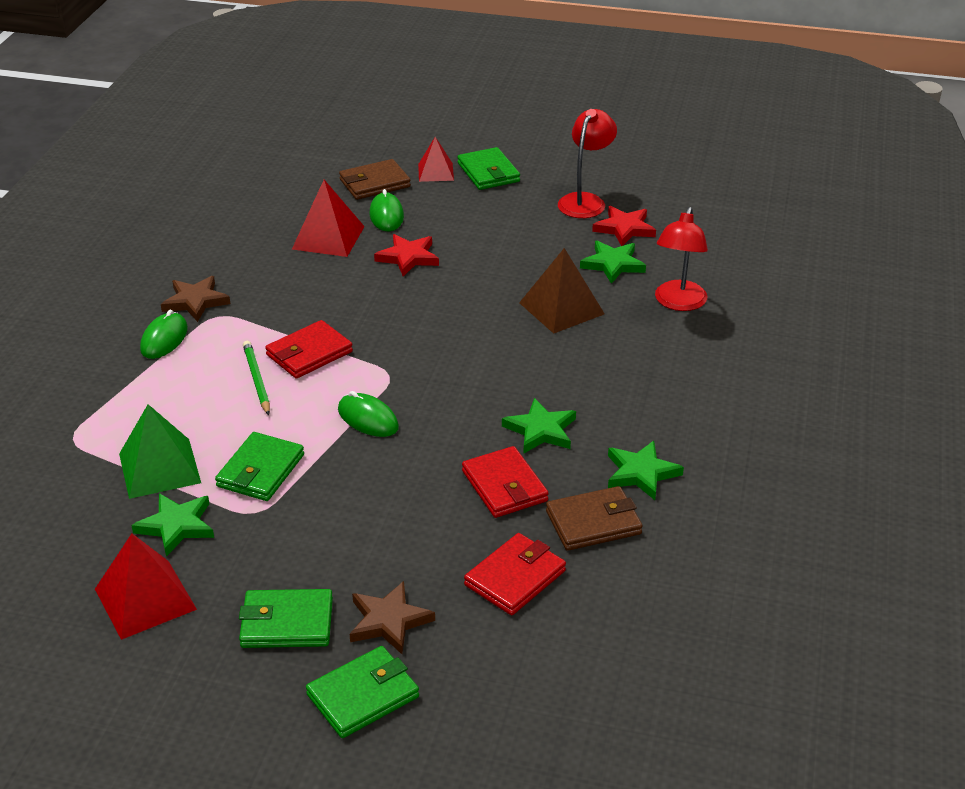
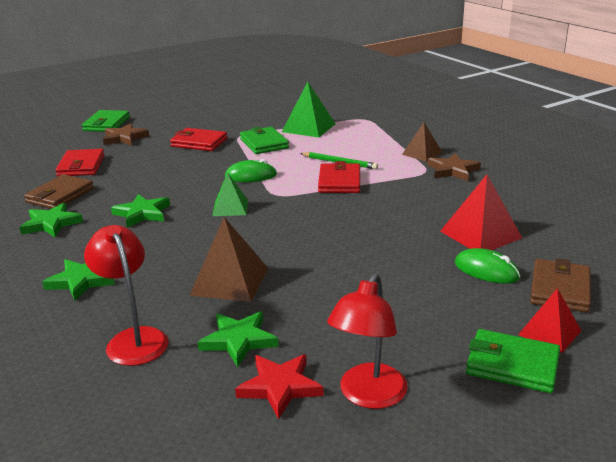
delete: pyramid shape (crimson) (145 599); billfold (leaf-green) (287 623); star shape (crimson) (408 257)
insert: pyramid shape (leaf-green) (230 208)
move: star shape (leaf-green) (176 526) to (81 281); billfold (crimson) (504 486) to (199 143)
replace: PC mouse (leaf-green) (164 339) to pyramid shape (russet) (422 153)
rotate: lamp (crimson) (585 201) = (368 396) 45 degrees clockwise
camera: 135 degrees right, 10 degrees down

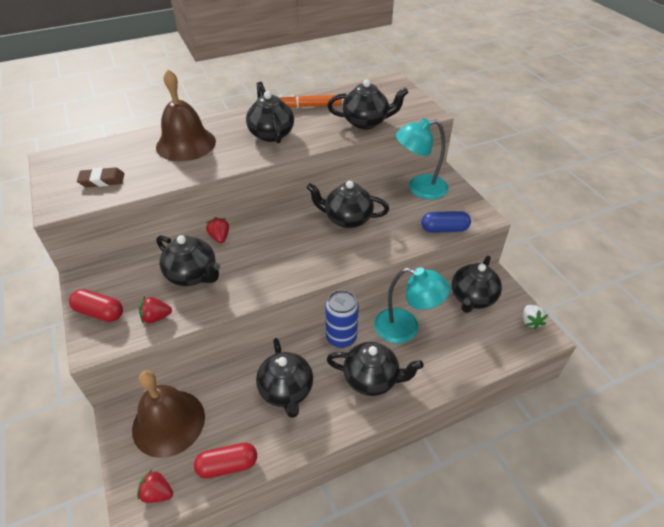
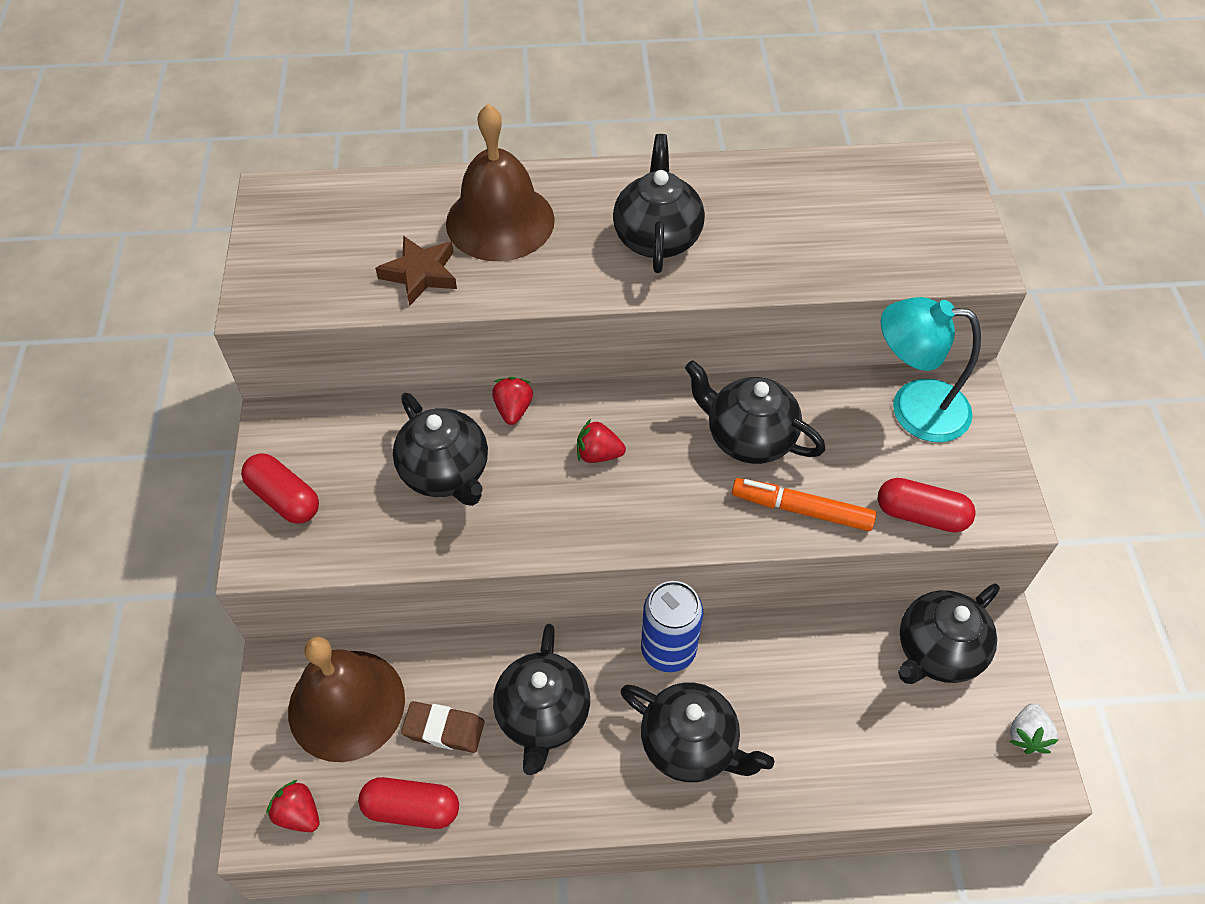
delete: china teapot (jet-black) (366 122); lamp (teal) (406 328)
insert: star shape (russet) (420 274)
move: pencil eraser (russet) (102 180) to (444 729); strawberry (crimson) (156 317) to (598 454); marker pen (orange) (309 106) to (802 510)
recolor: capsule (cobalt) (444 229) to capsule (crimson) (921 515)
camera: 20 degrees right, 10 degrees up

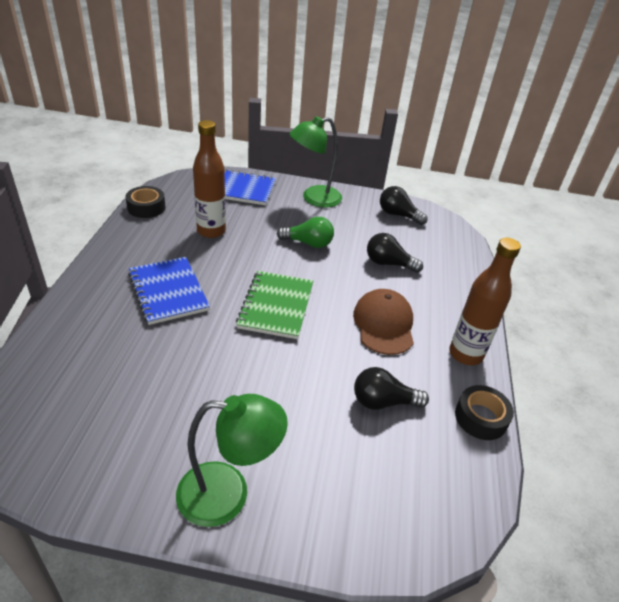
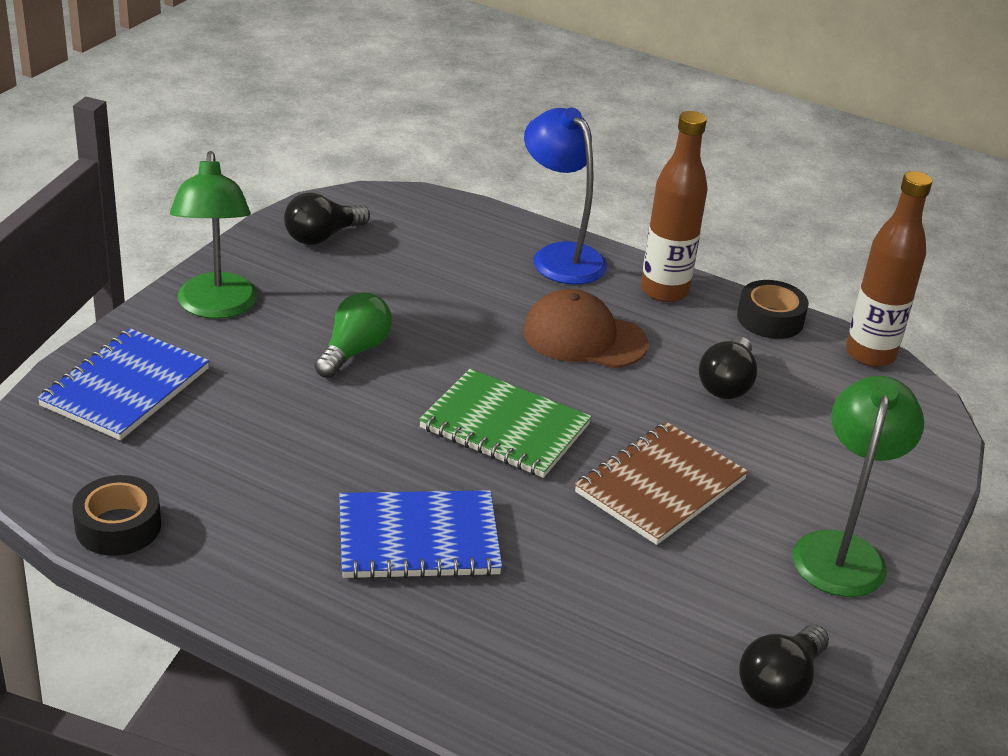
insert: lamp (cobalt) (560 256); exercise book (russet) (660 486)
move: drink bottle (russet) (211 231) to (870 354); light bulb (jet-black) (388 263) to (779 684)
camera: 70 degrees left, 5 degrees down

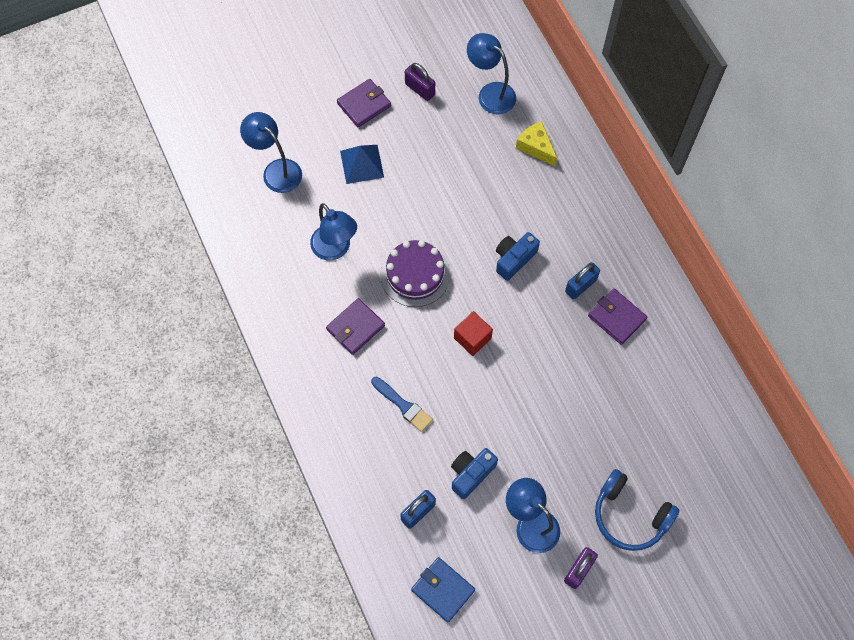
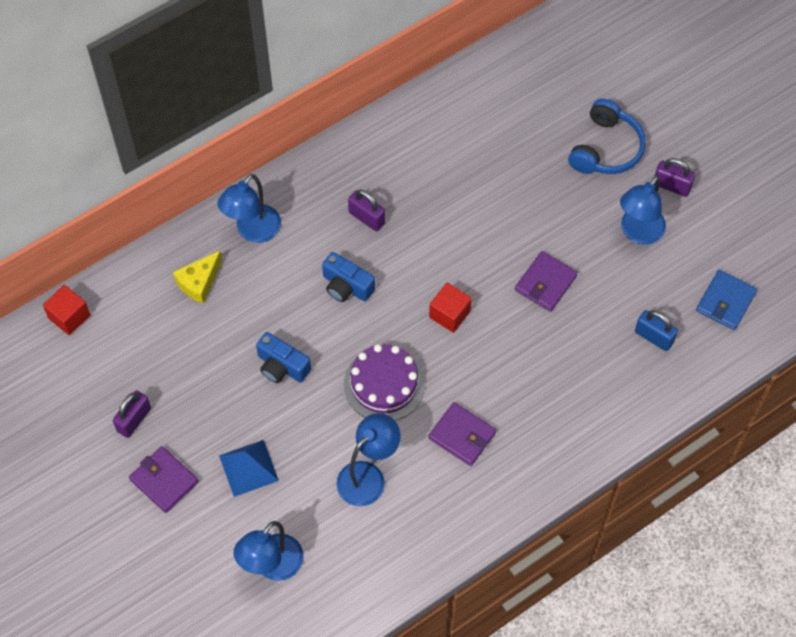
delete: brush (cobalt) (403 405)
insert: cube (crimson) (69 316)
move: compact camera (cobalt) (471 474) to (282 366); lamp (cobalt) (490 93) to (253 231); billfold (violet) (616 317) to (545 283)
recolor: small lock (cobalt) (580 286) to small lock (violet) (367 218)
camera: 100 degrees left, 5 degrees down

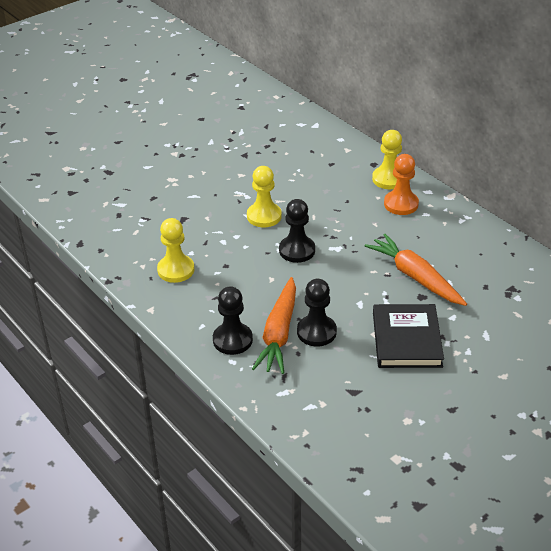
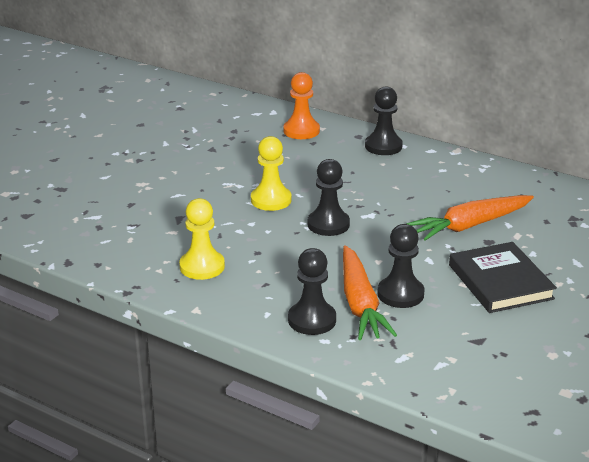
move: chess pawn (orange) (401 204) to (301 131)
recolor: chess pawn (yellow) (388 179) to chess pawn (jet-black) (383 146)
rotate: root vegetable (orange) (415 277) = (470 225) 60 degrees counterclockwise
camera: 20 degrees left, 10 degrees down

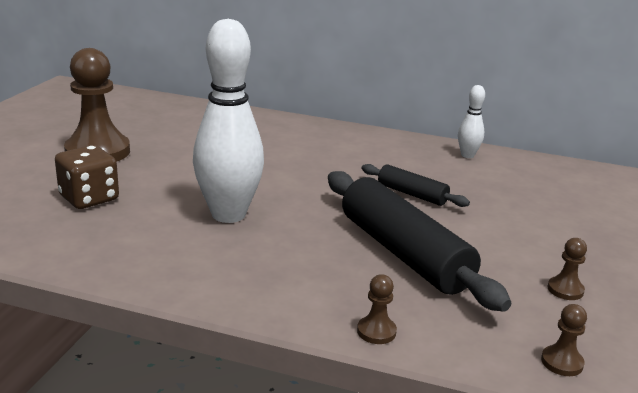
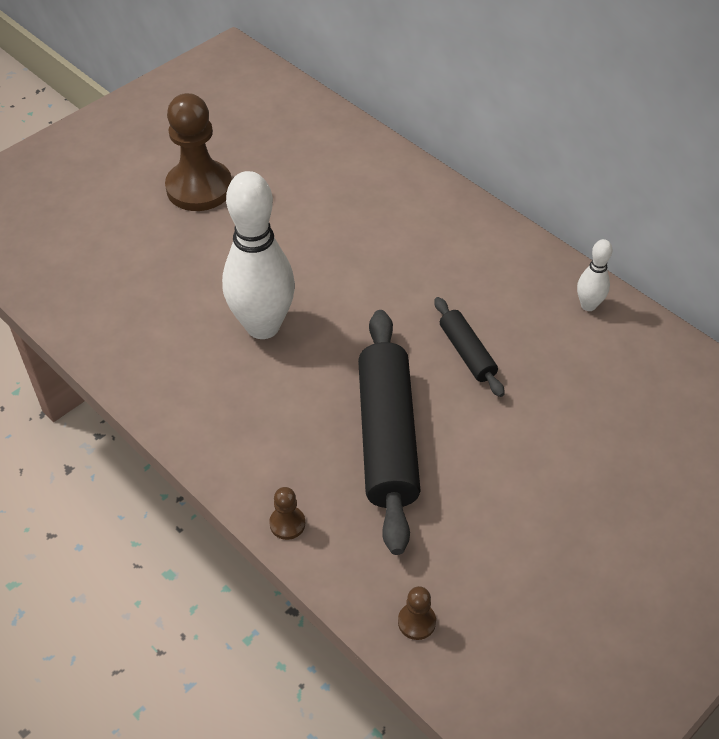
delete: game die (russet) (89 198); chess pawn (russet) (565 290)
camera: 30 degrees right, 25 degrees up

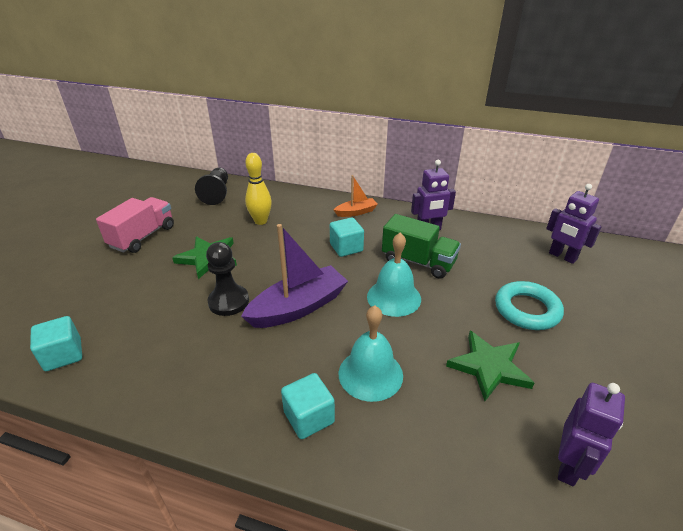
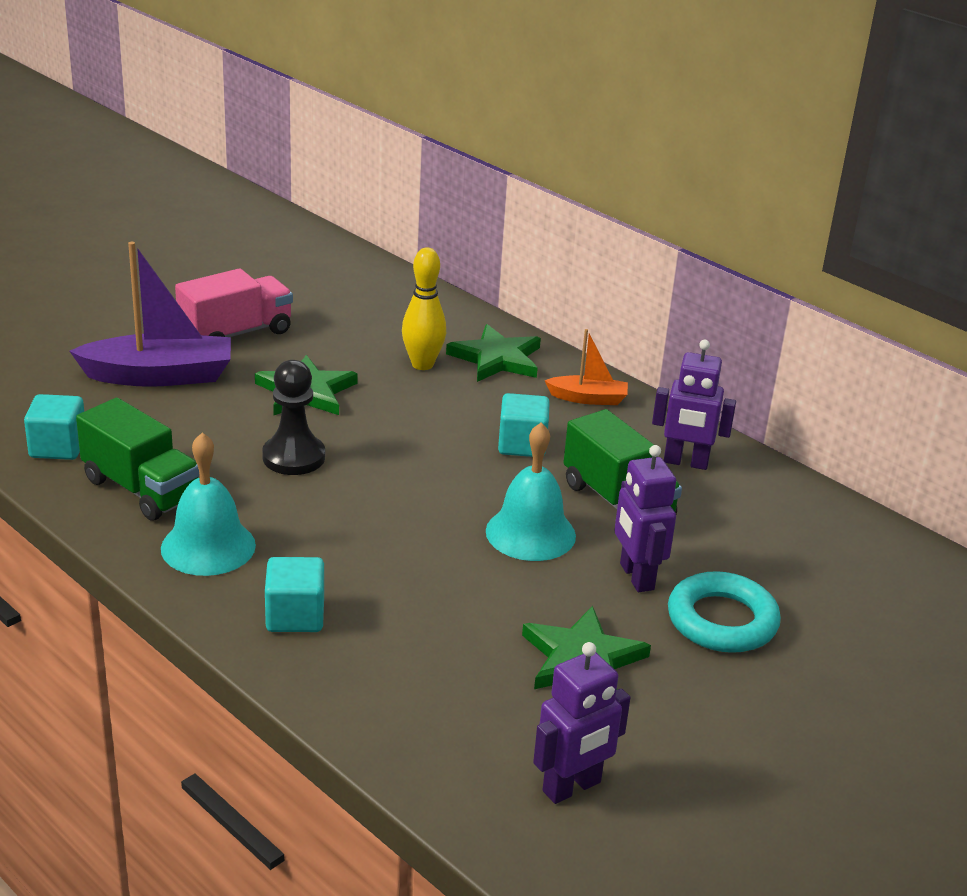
delete: chess pawn (jet-black) (217 193)
insert: lorry (leaf-green) (141 489); star shape (leaf-green) (497 359)
move: toy boat (violet) (298 307) to (159 376); hand bell (teal) (370 374) to (208 546); robot (violet) (562 256) to (636 577)
camera: 25 degrees right, 5 degrees down

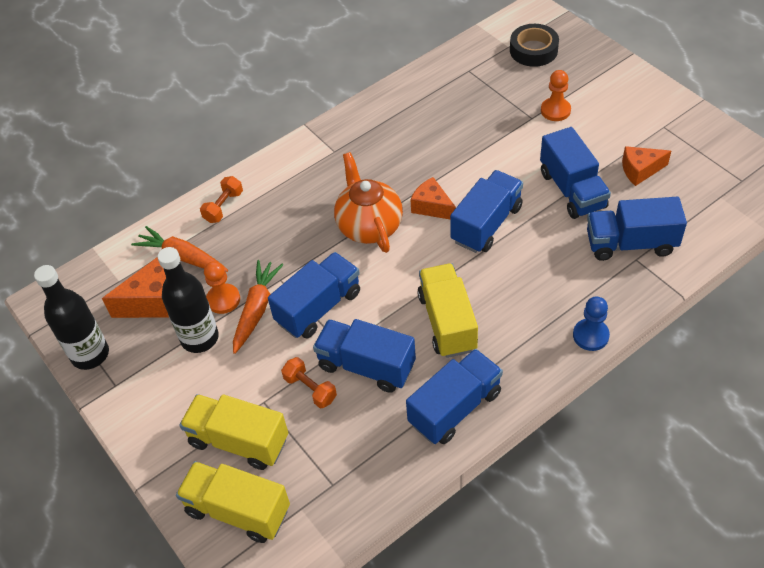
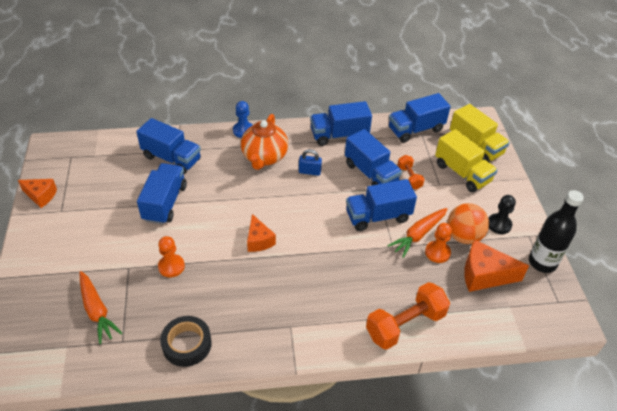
insert: chess pawn (jet-black) (499 224)
move: root vegetable (orange) (182 257) to (97 311); china teapot (orange) (369 226) to (264 157); lorry (cobalt) (486 224) to (416 129); sticky tape (jet-black) (533 50) to (187 344); chess pawn (orange) (555 110) to (171 266); cheese (orange) (640 170) to (41 196)
replace: drink bottle (jet-black) (200 338) to play ball (orange) (463 236); lorry (yellow) (447 322) to small lock (cobalt) (309 172)
resize: hand weight (orange) (223 207) = (405 325) x1.85
camera: 155 degrees left, 5 degrees down

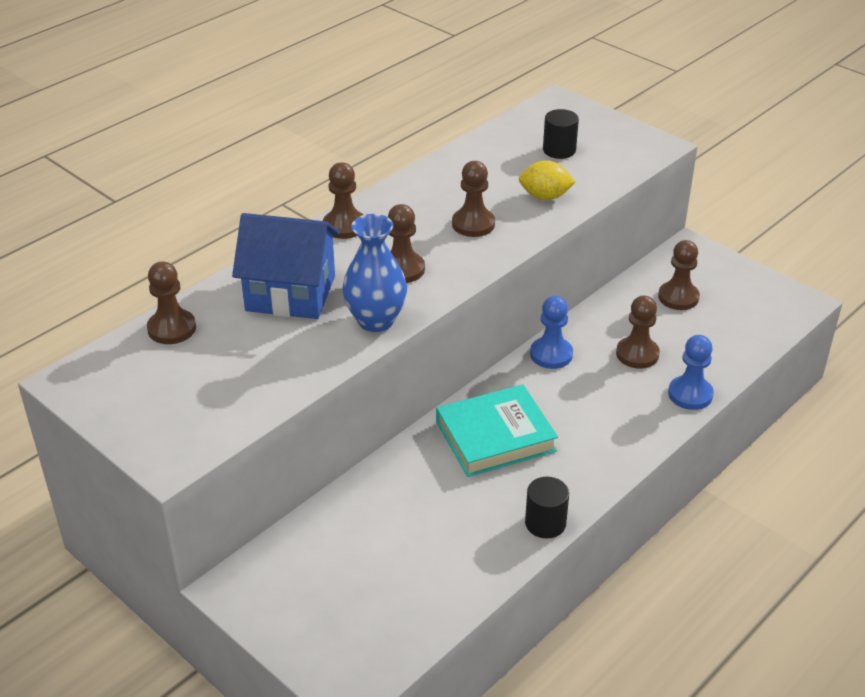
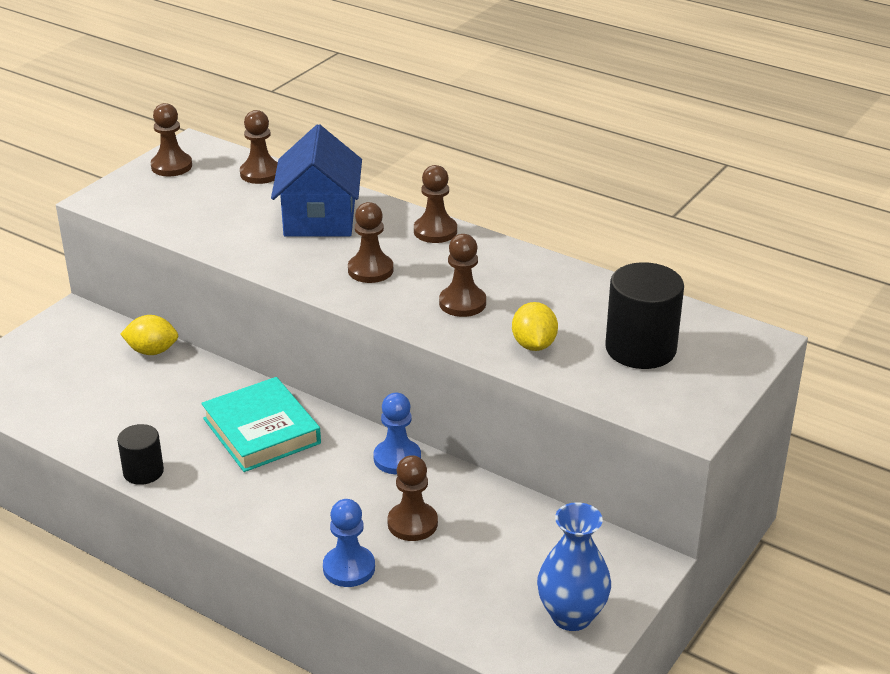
insert: toy lemon (yellow) (152 351)
move: vase (cobalt) (376 320) to (571 616); chess pawn (russet) (678 297) to (171 166)
resize: cylinder (jet-black) (559 150) = (640 349) x1.72
camera: 80 degrees right, 5 degrees down

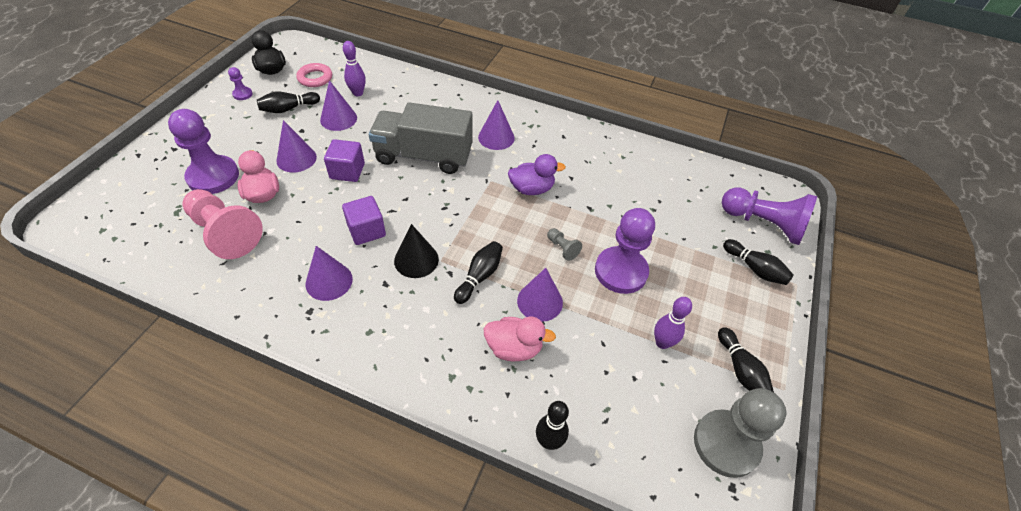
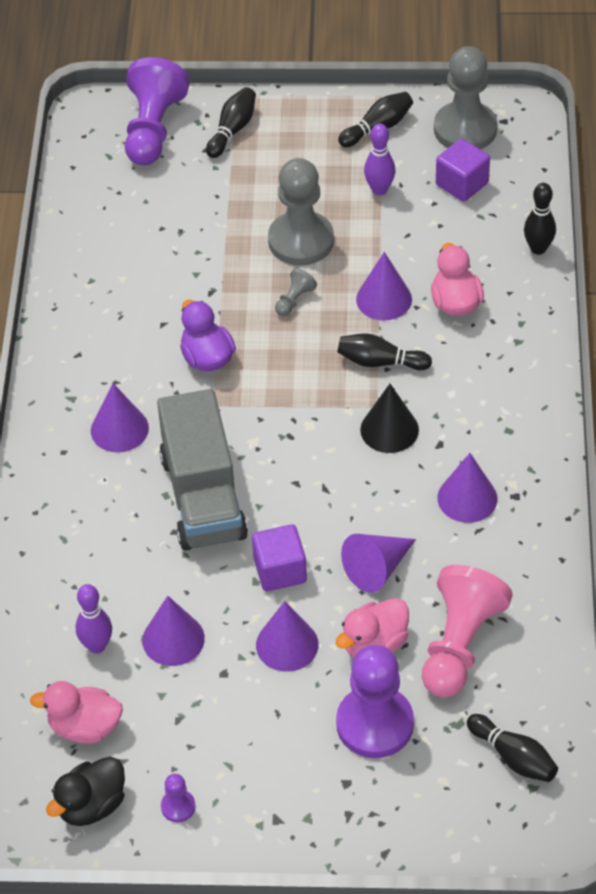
insert: cone shape (violet) (377 568)
move: bowling pin (jet-black) (288 109) to (513 757); cube (violet) (366 230) to (462 184)
replace: hoop (rose-pink) (315 78) to rubber duck (rose-pink) (84 727)
recolor: chess pawn (violet) (621 271) to chess pawn (grey) (301 241)
camera: 105 degrees left, 0 degrees up

